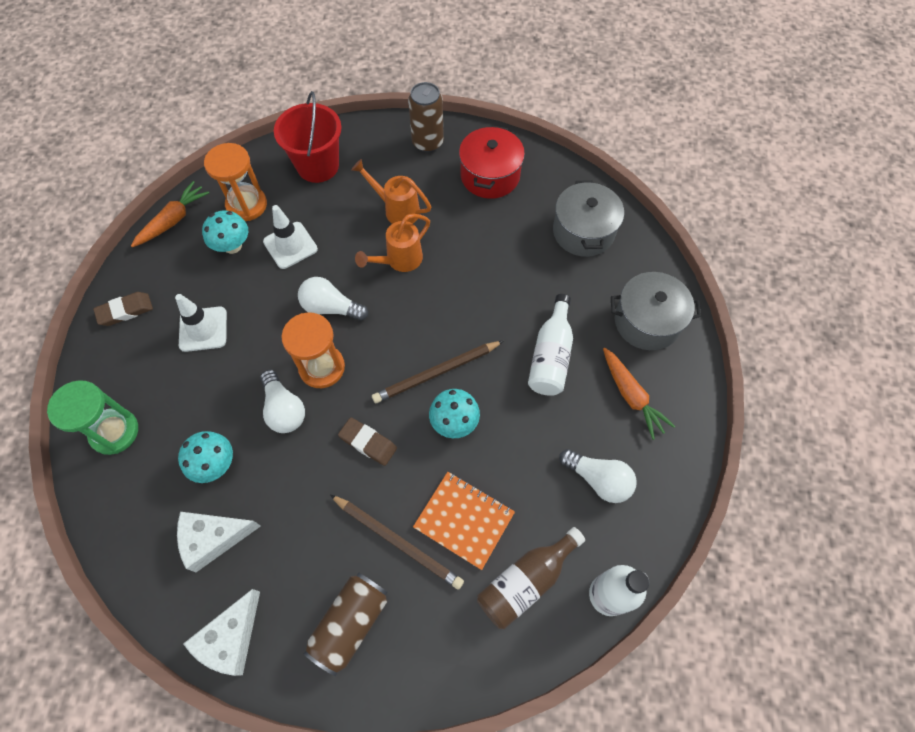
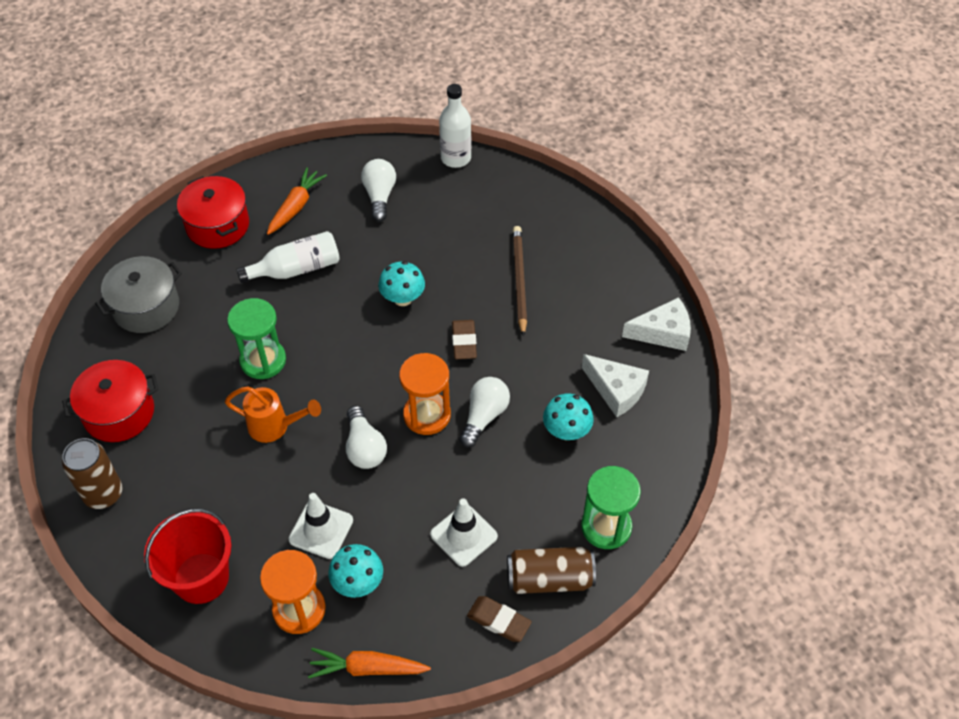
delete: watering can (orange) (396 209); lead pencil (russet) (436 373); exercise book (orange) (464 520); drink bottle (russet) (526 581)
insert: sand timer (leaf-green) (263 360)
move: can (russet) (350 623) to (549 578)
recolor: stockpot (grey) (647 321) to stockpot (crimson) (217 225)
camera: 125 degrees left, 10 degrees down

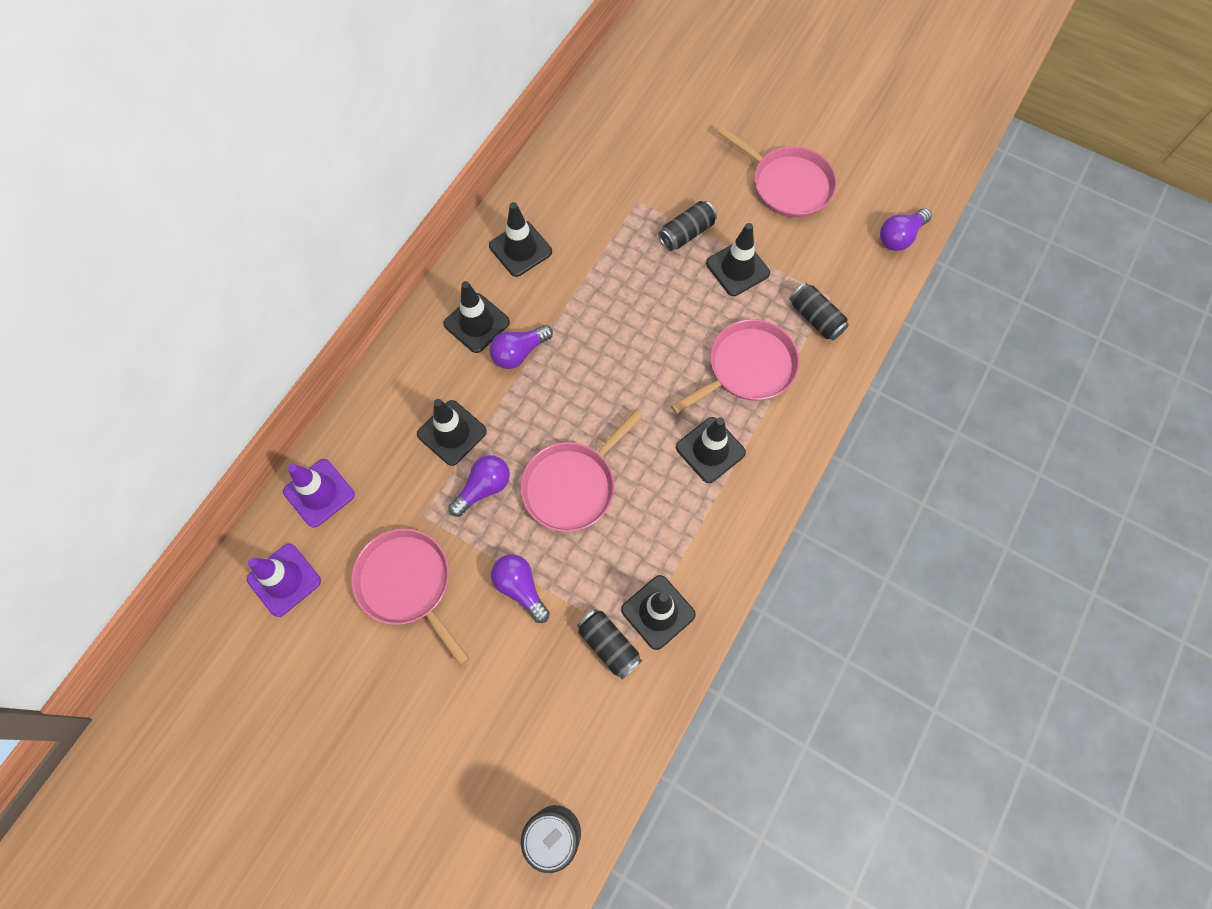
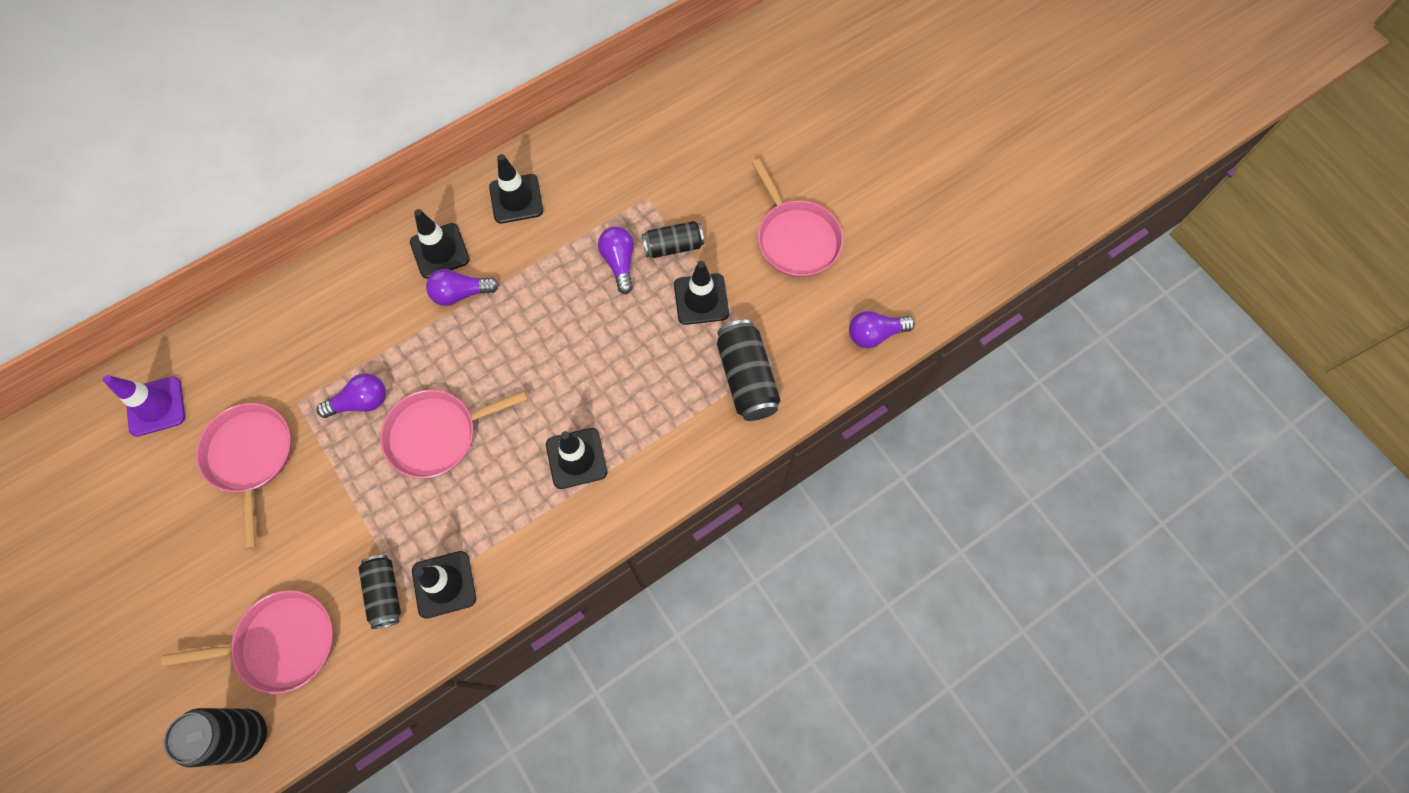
delete: traffic cone (violet) (319 493); traffic cone (jet-black) (452 433)
move: light bulb (violet) (520 588) to (619 263); frying pan (rose-pink) (747 367) to (281 643)
resize: can (jet-black) (815 318) = (746 378) x1.51
camera: 25 degrees right, 0 degrees up

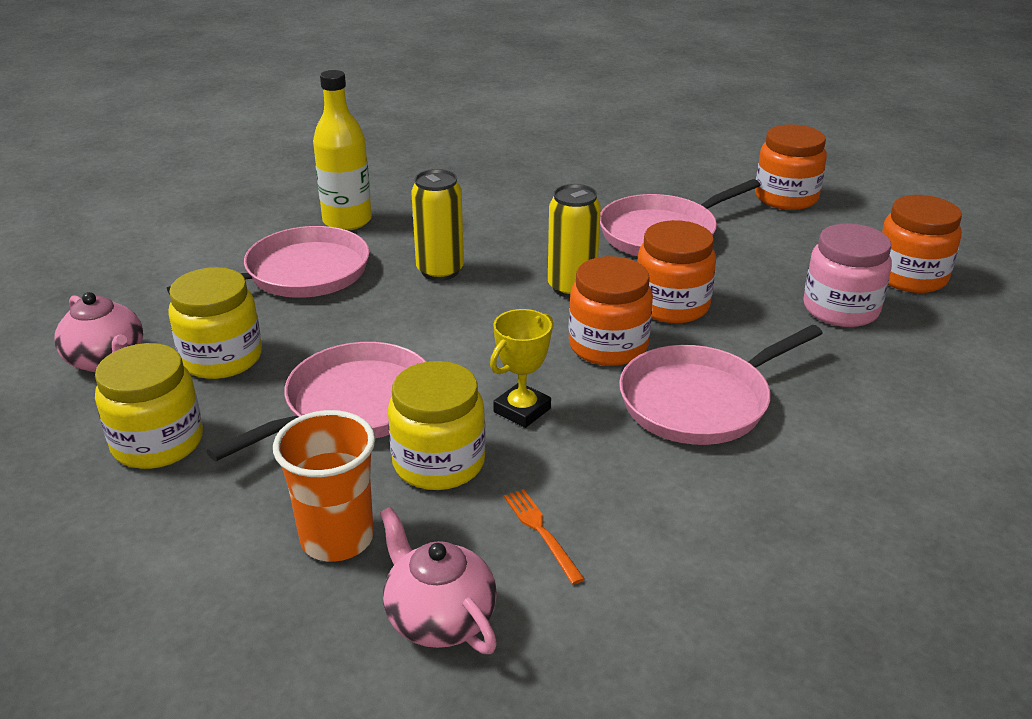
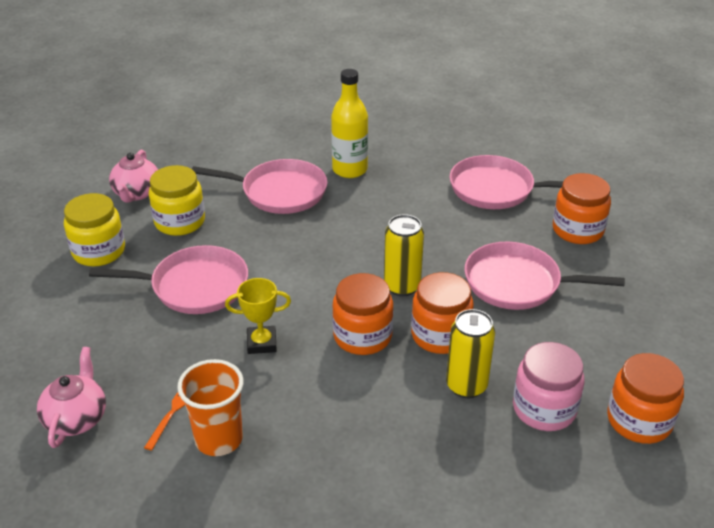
delete: preserve jar (yellow) (439 463)
move: cup (orange) (337 538) to (219 439); can (yellow) (440 271) to (466 386); frying pan (rose-pink) (700 401) to (496 189); preserve jar (orange) (786 197) to (577 230)
camera: 45 degrees right, 5 degrees up

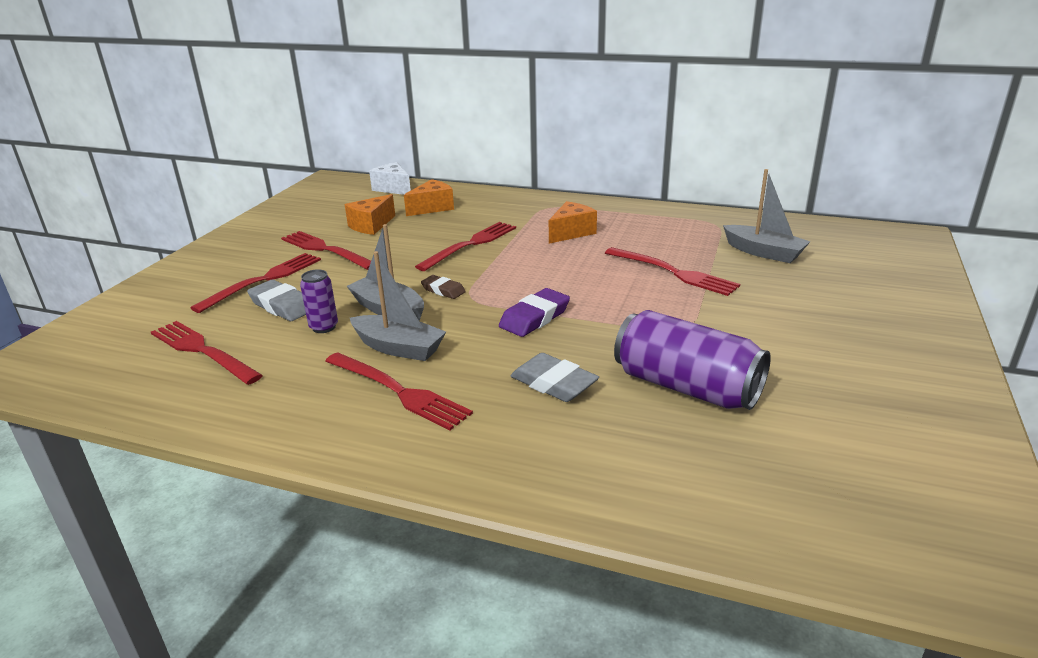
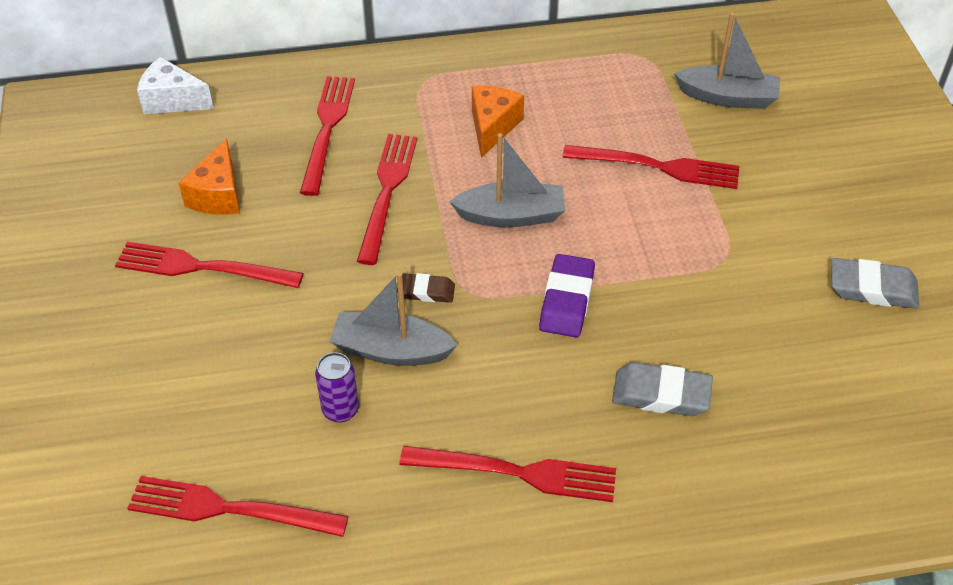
delete: cheese (orange) (432 208); can (violet) (686 387)
move: dinner fork (crimson) (264 280) to (327 128); pencil eraser (grey) (282 306) to (872 288); toy boat (grey) (398 348) to (511 216)
camera: 30 degrees left, 20 degrees up

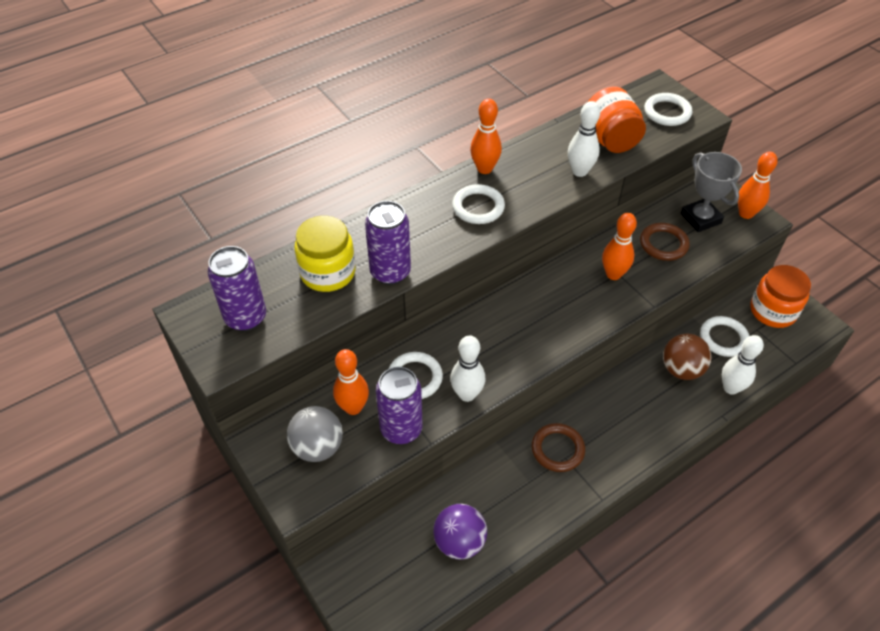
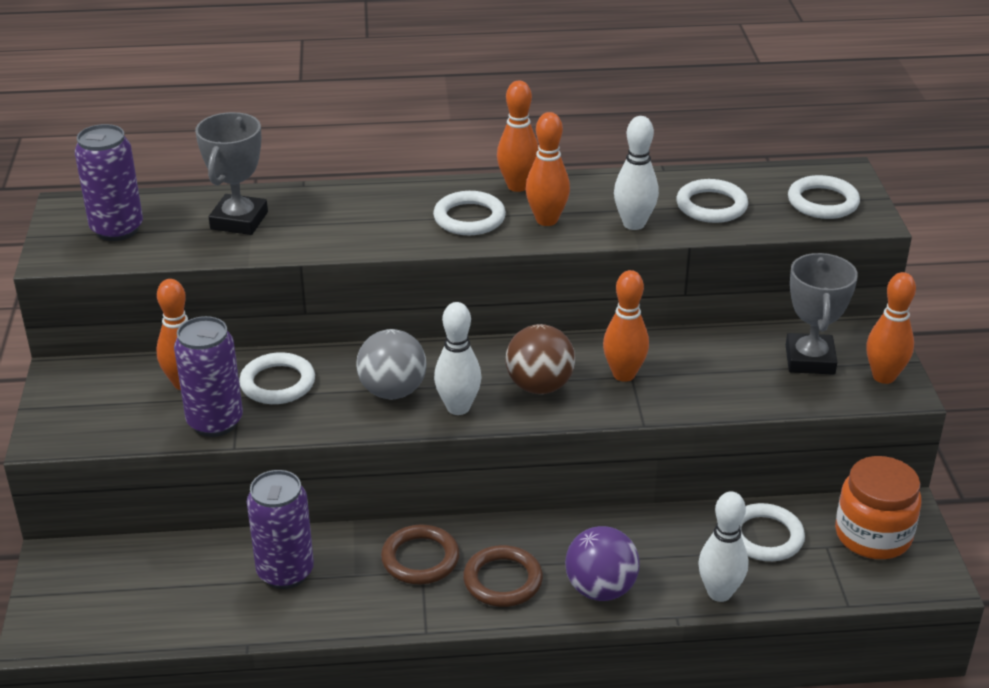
insert: bowling pin (orange) (546 220)
move: play ball (grey) (318 447) to (392 391); can (violet) (390 272) to (285 572); play ball (violet) (459 542) to (600 589); bowling pin (white) (467 394) to (458 408); hoop (russet) (663 244) to (503 580); play ball (russet) (681 369) to (539 386)
replace: preserve jar (yellow) (328 272) to award cup (grey) (239 220); preserve jar (orange) (610 139) to hoop (white) (711 206)
camera: 30 degrees right, 15 degrees down

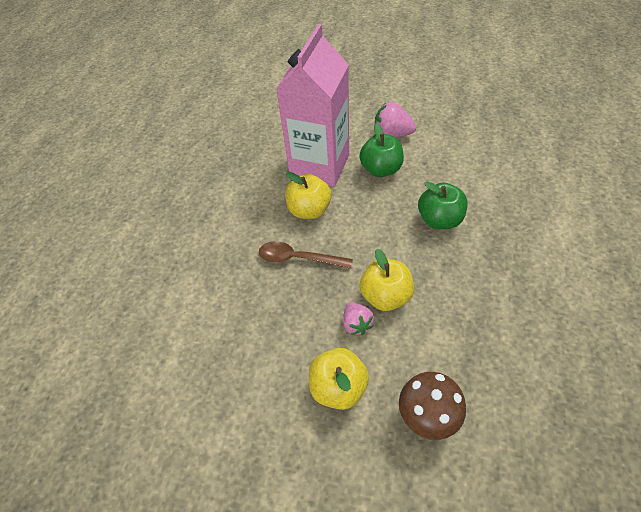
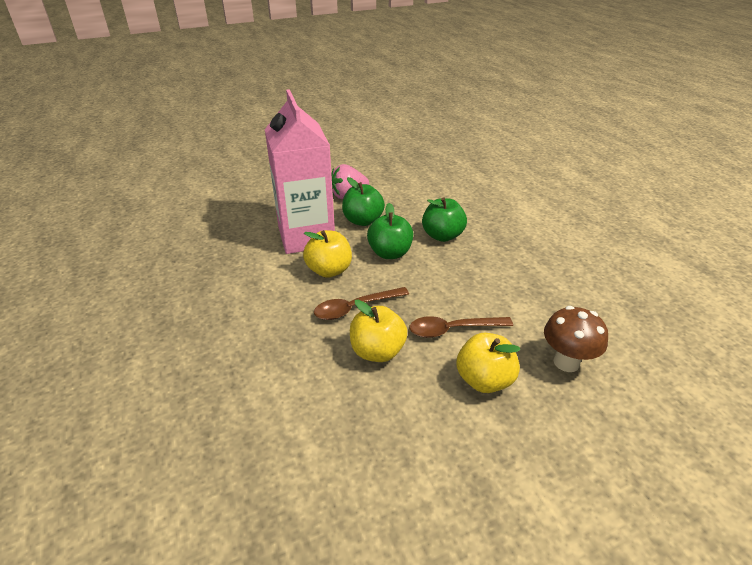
insert: apple (leaf-green) (390 253)
move: apple (yellow) (385 296) to (377 351)
replace: strawberry (rose-pink) (356 324) to teaspoon (russet) (452 330)
camera: 40 degrees left, 15 degrees down

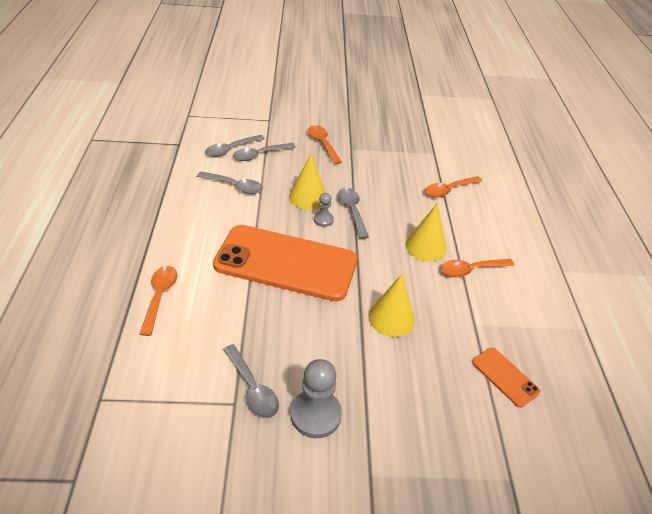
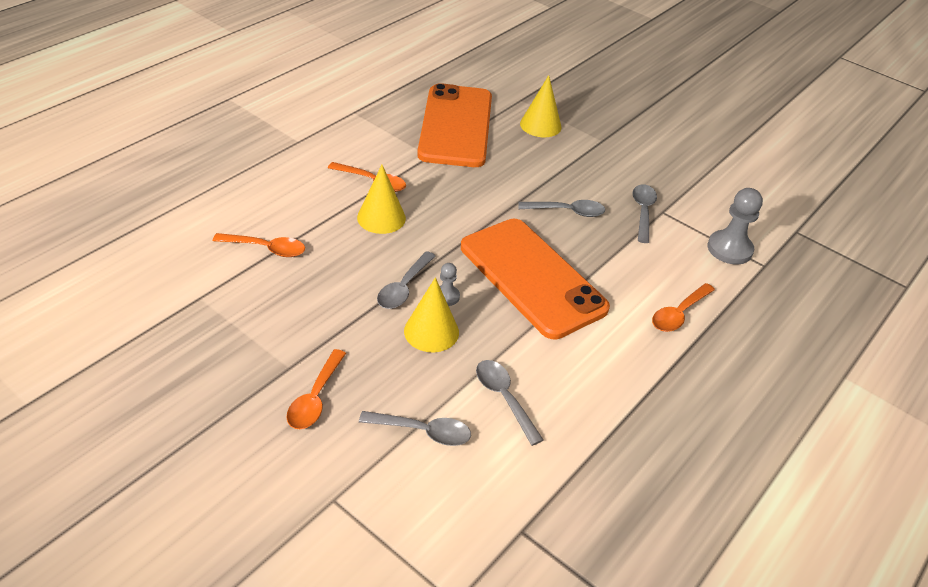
move: teaspoon (grey) (231 149) to (567 211); chess pawn (grey) (315 415) to (729 249); cone shape (yellow) (391 318) to (540 125)
resize: smartphone (orange) (505 377) = (455 126) x2.38
camera: 140 degrees left, 0 degrees up

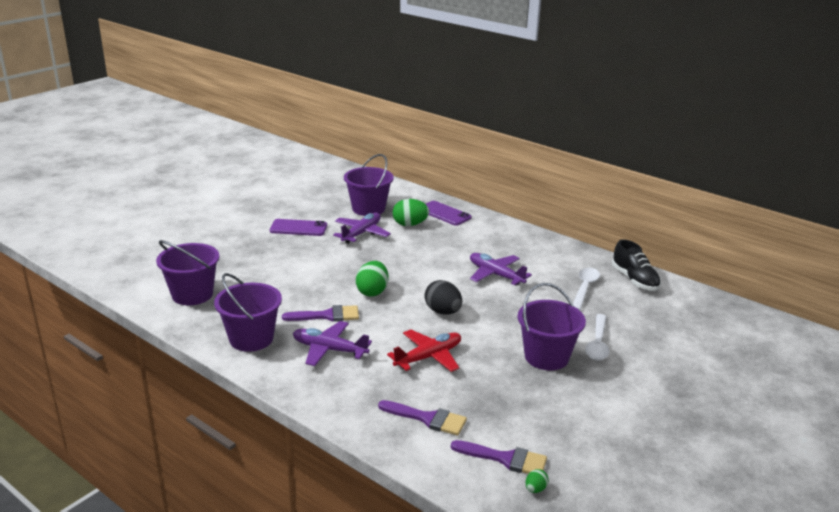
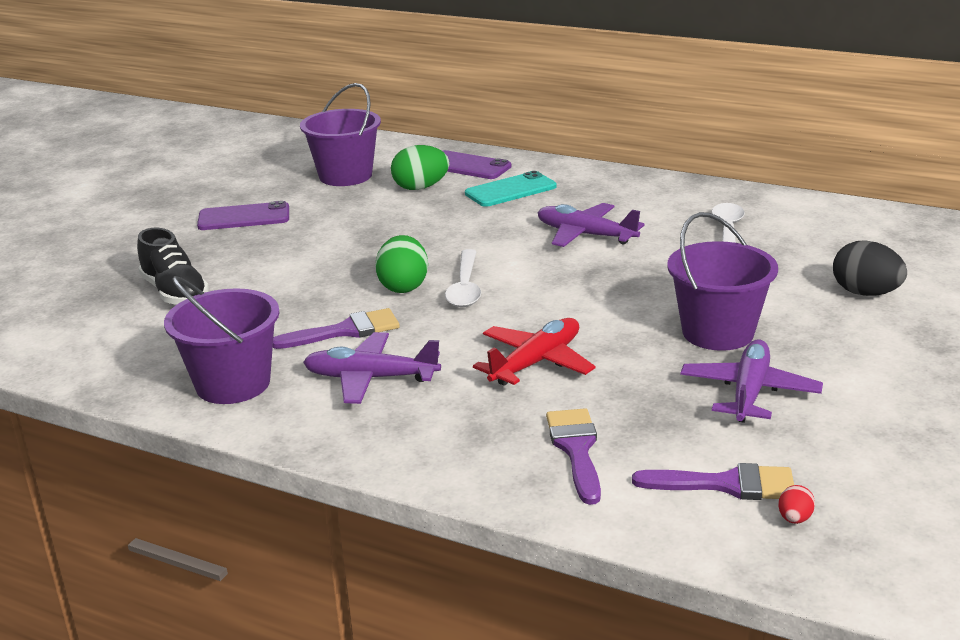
delete: bucket (violet) (192 294)
insert: smartphone (teal) (510 190)
move: aeroplane (violet) (361 233) to (749 392); toy egg (jet-black) (443 312) to (865 293); teaspoon (white) (597 343) to (465 287); lace-up shoe (jet-black) (634 280) to (175 293)
recolor: toy egg (leaf-green) (535 489) to toy egg (crimson) (794 519)
rotate: brush (violet) (427 419) = (576 449) 105 degrees counterclockwise
camera: 10 degrees left, 0 degrees up

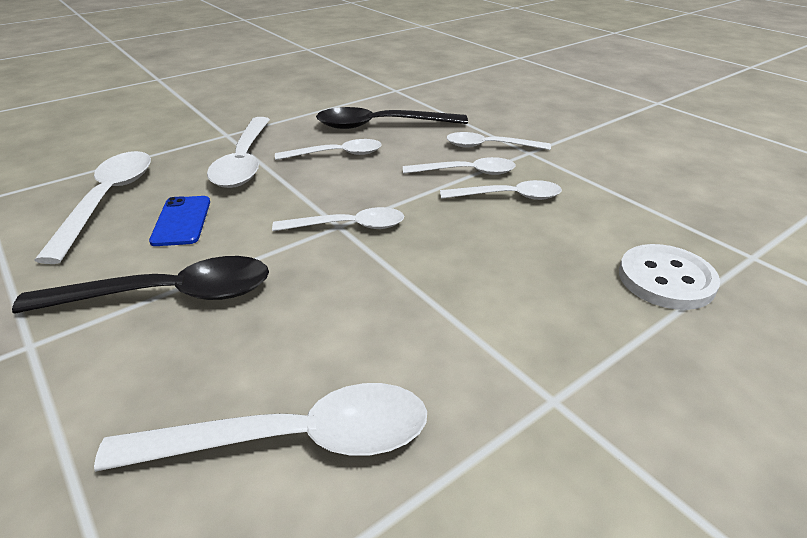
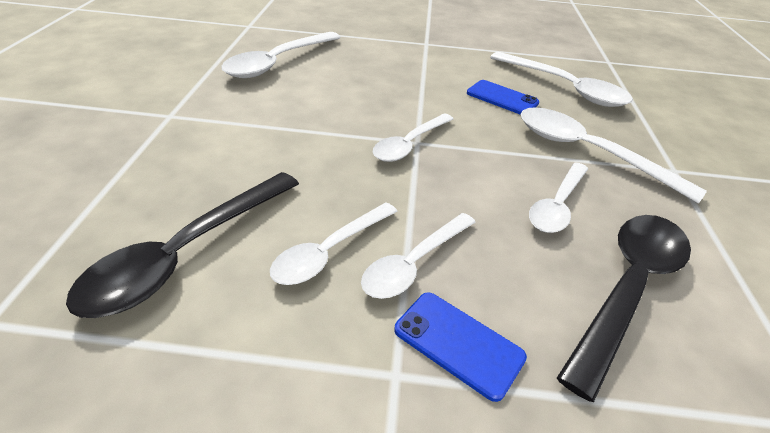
delete: shirt button (white) (666 279)
move: teaspoon (jet-black) (169 295) to (185 254)
replace: teaspoon (white) (489 146) to smartphone (cobalt) (458 343)
camera: 130 degrees right, 5 degrees up

